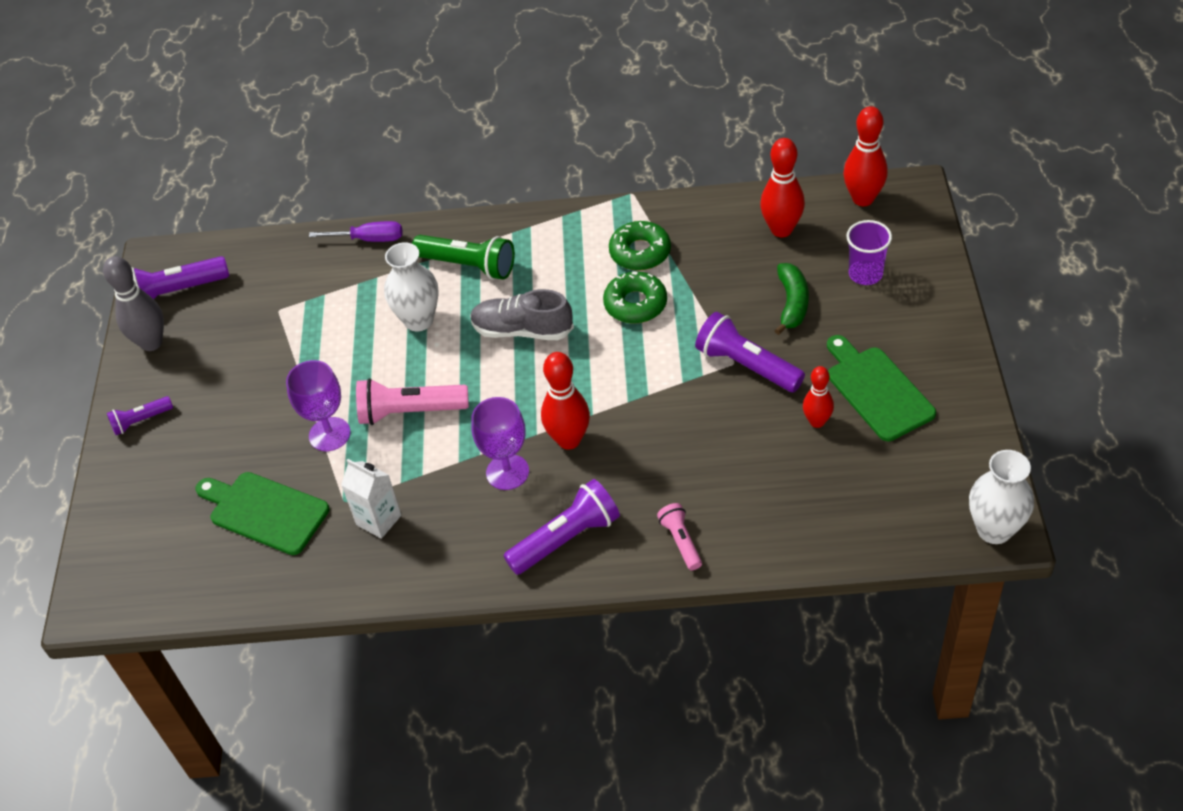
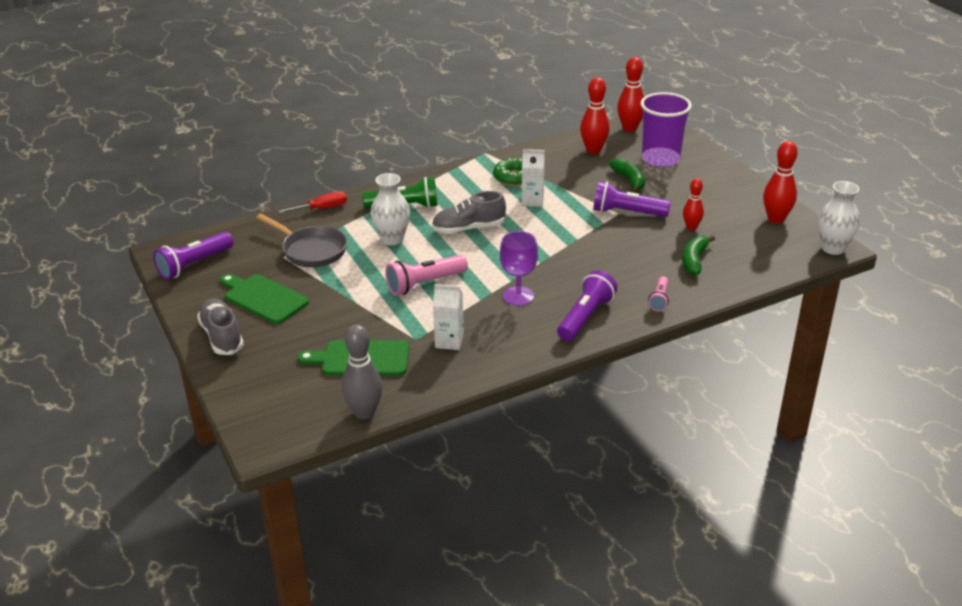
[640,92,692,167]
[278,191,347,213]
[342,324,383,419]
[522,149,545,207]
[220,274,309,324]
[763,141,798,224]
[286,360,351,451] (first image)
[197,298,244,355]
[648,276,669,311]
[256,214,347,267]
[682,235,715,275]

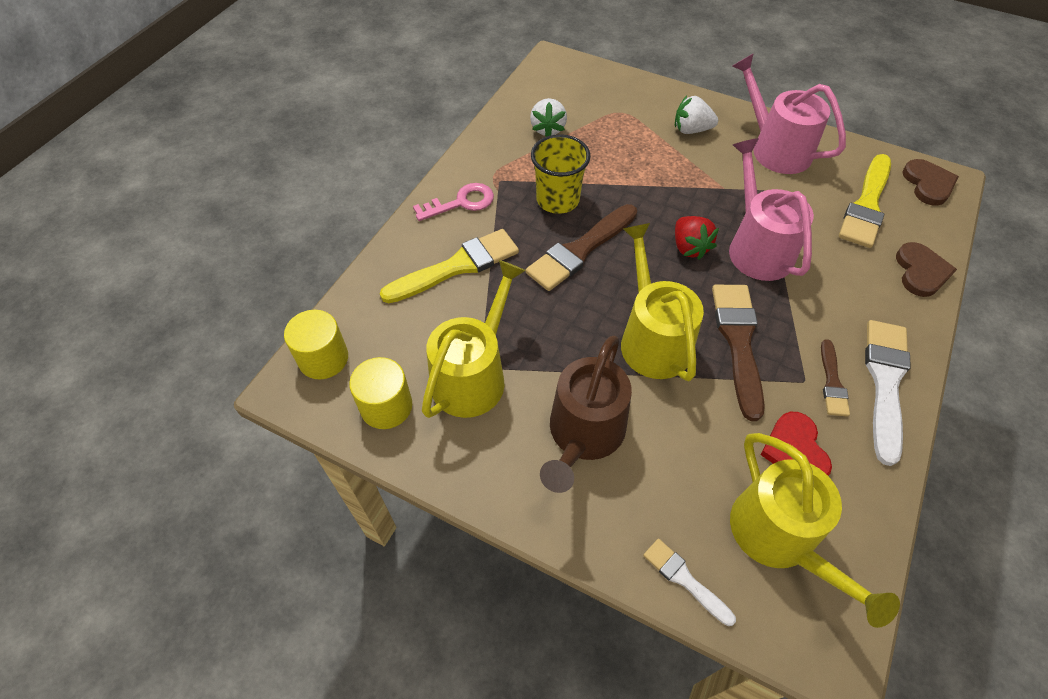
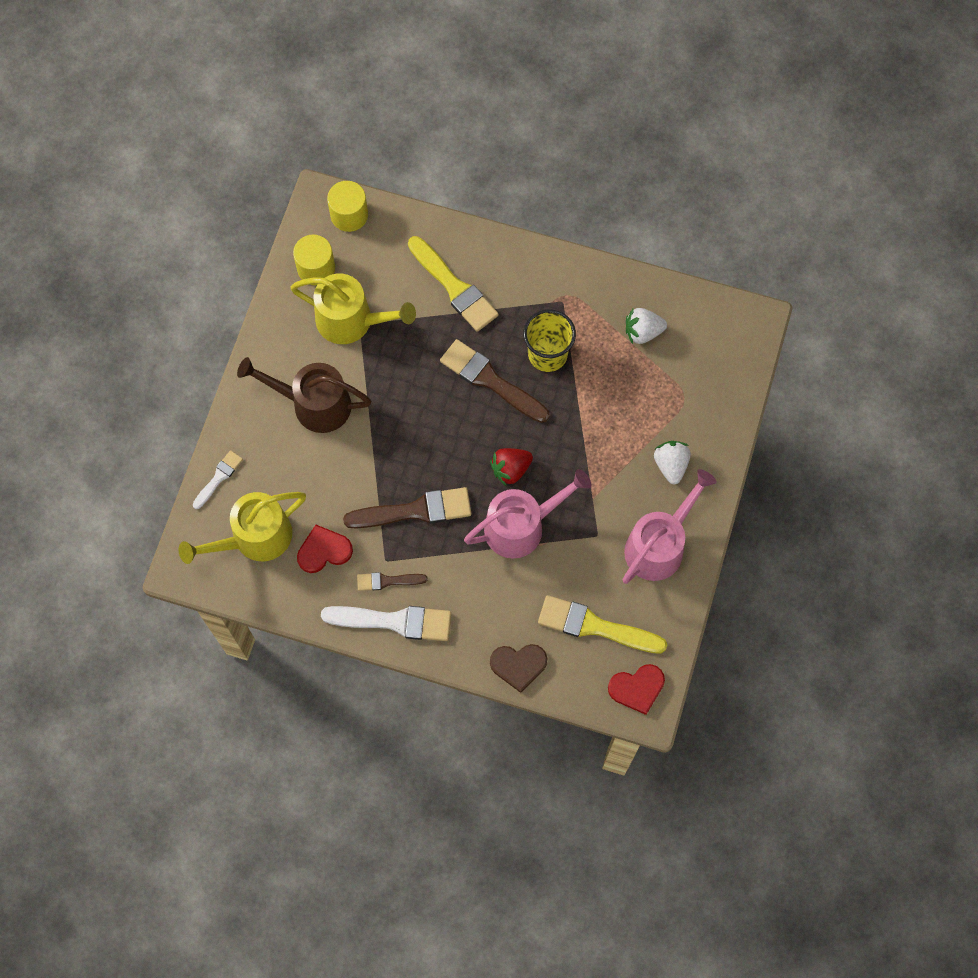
[608,664,665,715]
[413,183,494,221] (first image)
[621,223,704,381] (first image)

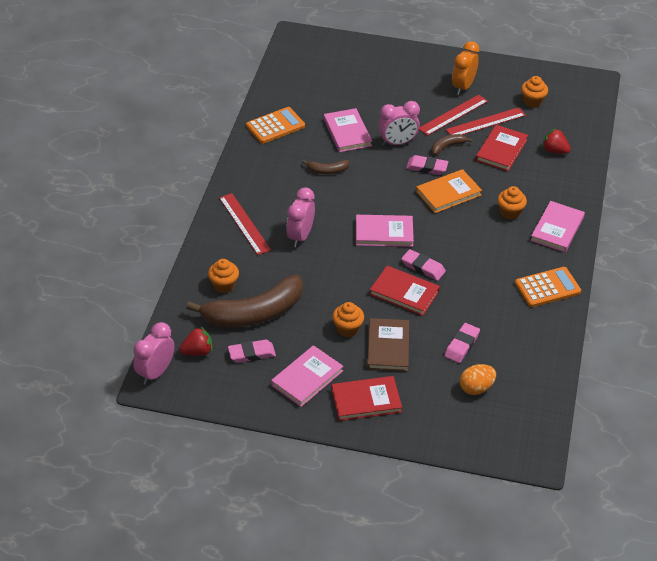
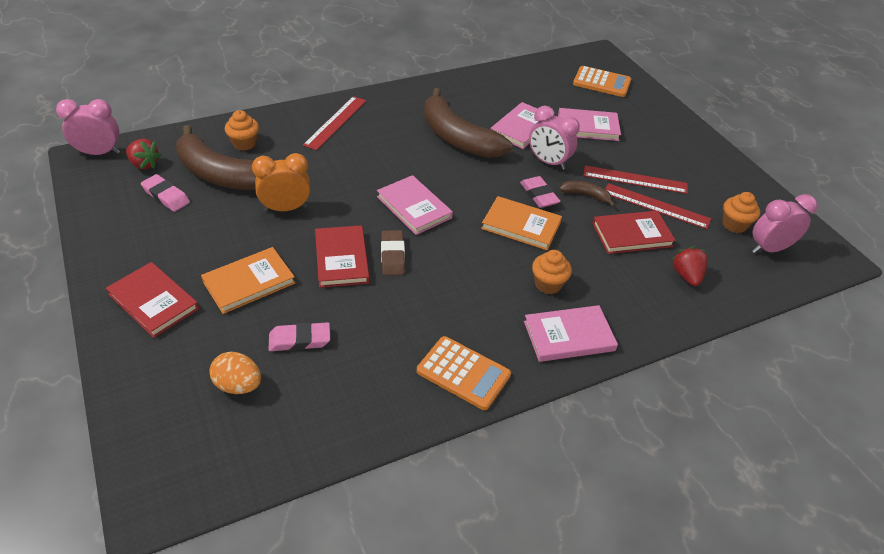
[252,153,310,211]
[573,66,631,97]
[424,88,512,158]
[752,194,817,253]
[381,230,405,275]
[332,302,364,337] (first image)
[201,247,295,314]
[558,108,621,141]

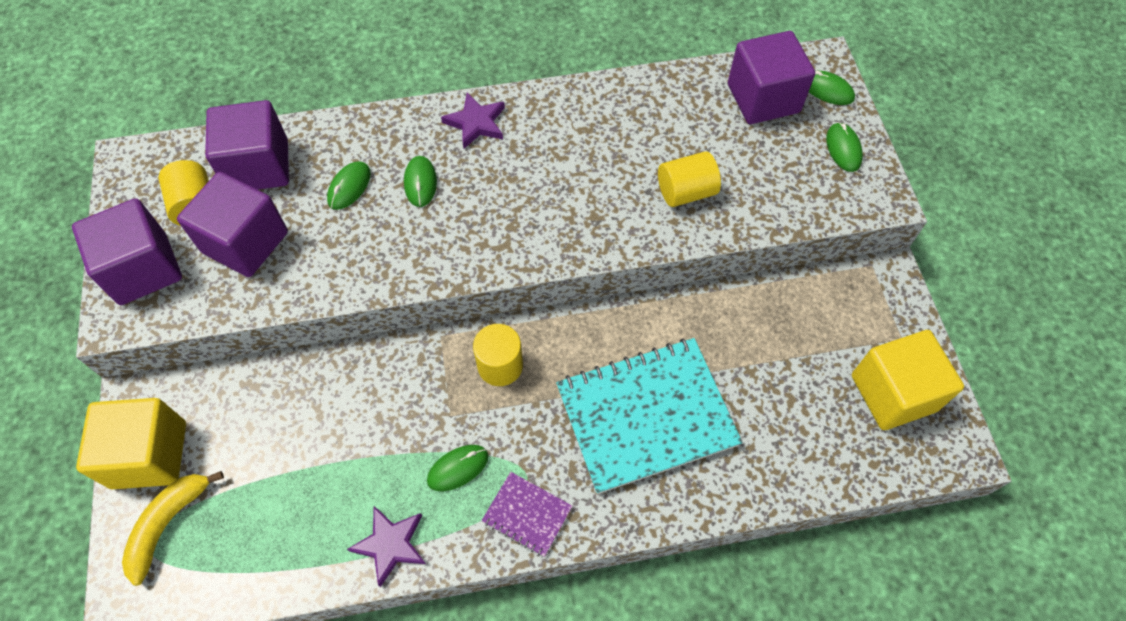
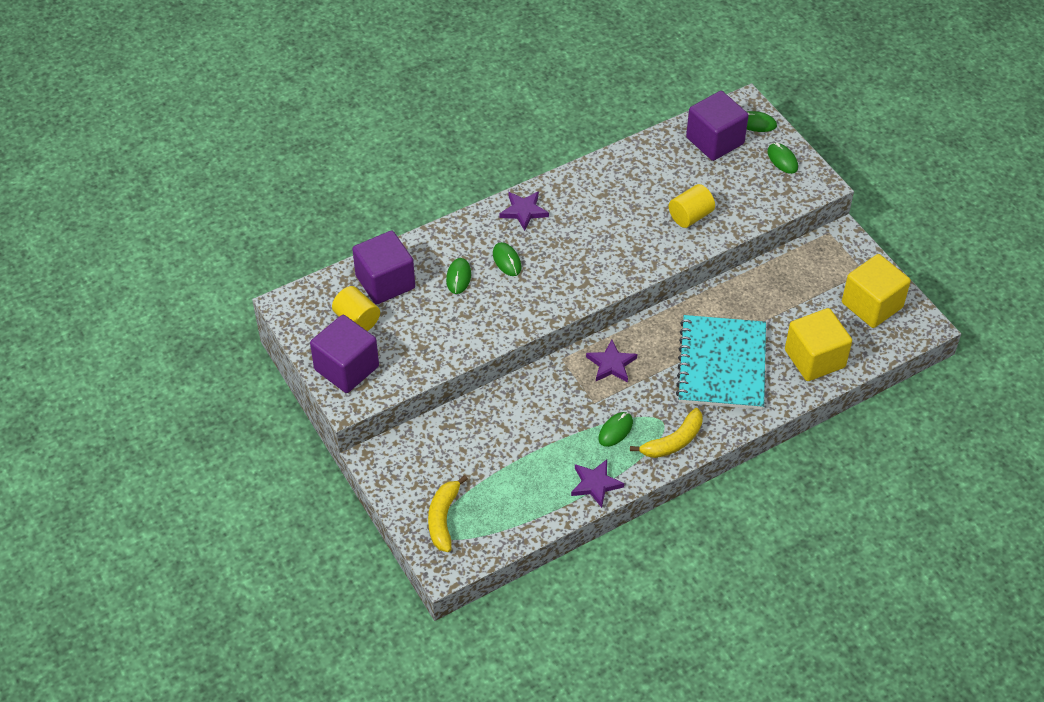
[177,172,288,277] (first image)
[586,339,637,382]
[676,315,766,410]
[785,308,852,381]
[630,408,703,458]

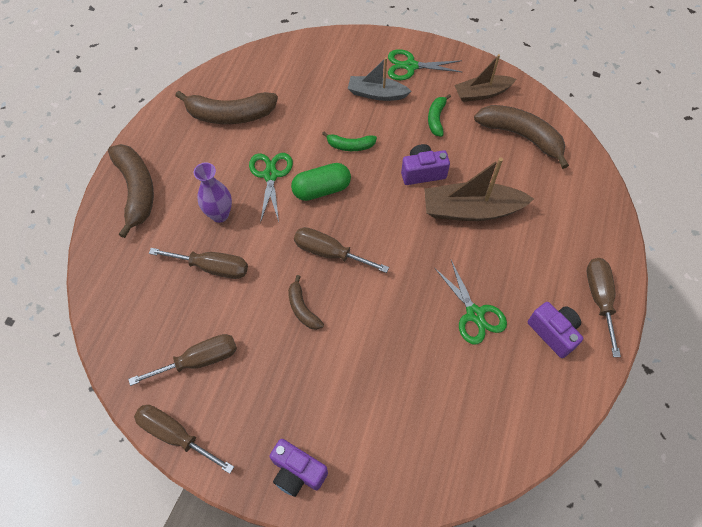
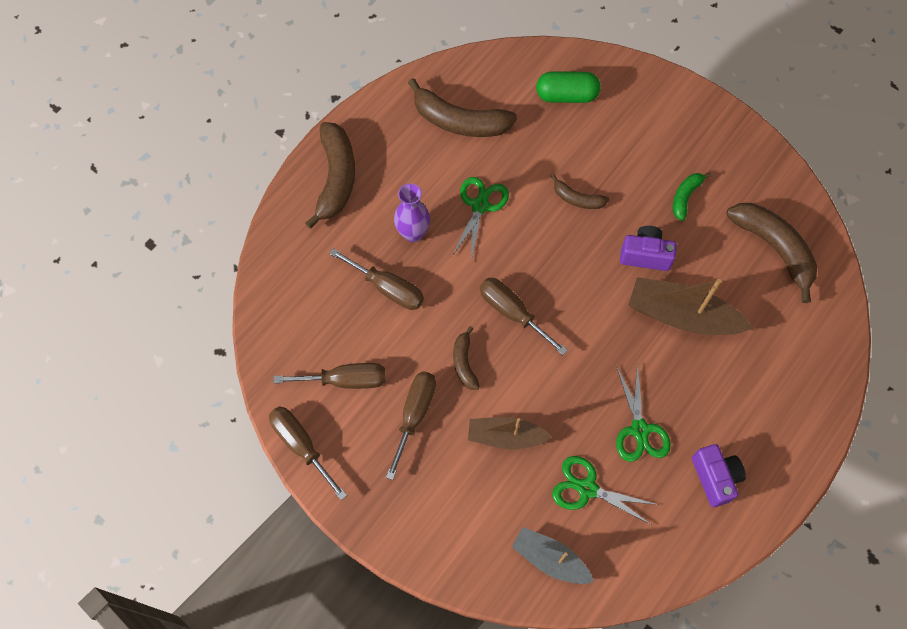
[552,456,658,525]
[468,417,552,449]
[512,527,594,584]
[551,174,609,209]
[536,71,601,103]
[386,371,436,480]
[270,439,328,497] (first image)

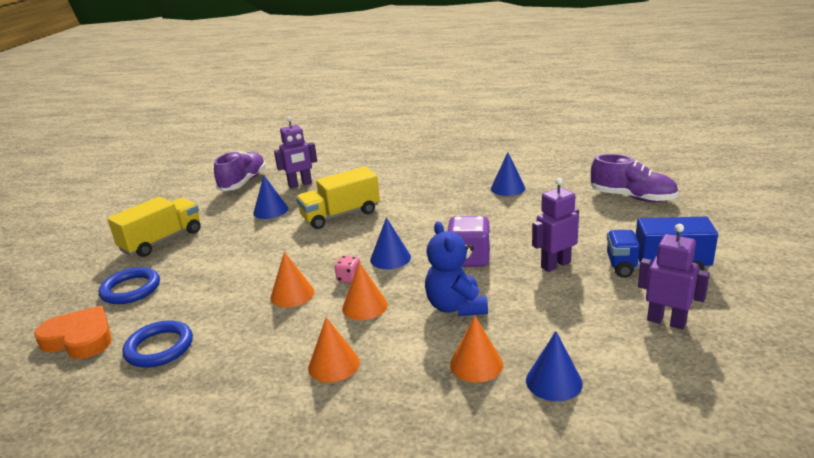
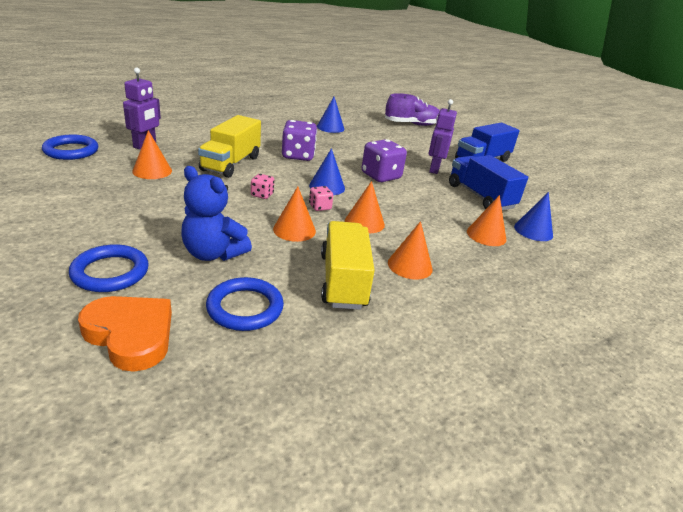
[42,135,98,160]
[132,130,172,179]
[321,221,375,310]
[181,166,252,261]
[638,224,710,330] (first image)
[78,296,172,372]
[282,120,317,161]
[449,155,528,210]
[251,174,274,199]

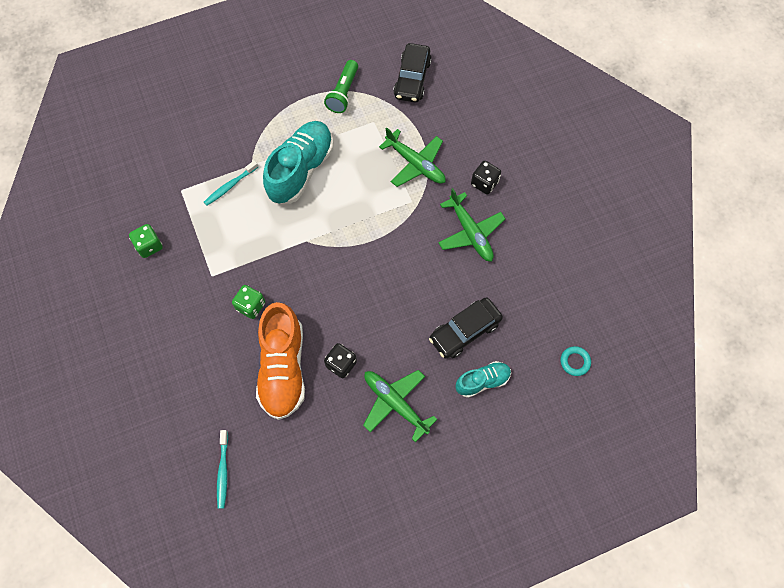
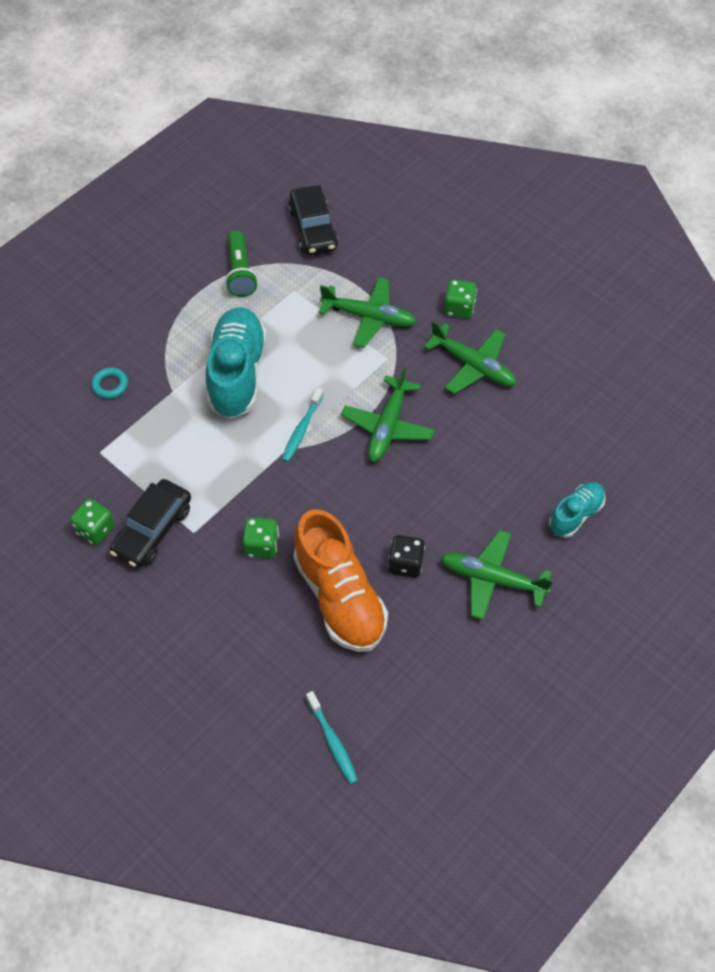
[282,387,324,462]
[444,280,477,319]
[110,479,191,568]
[91,367,128,399]
[341,366,434,462]

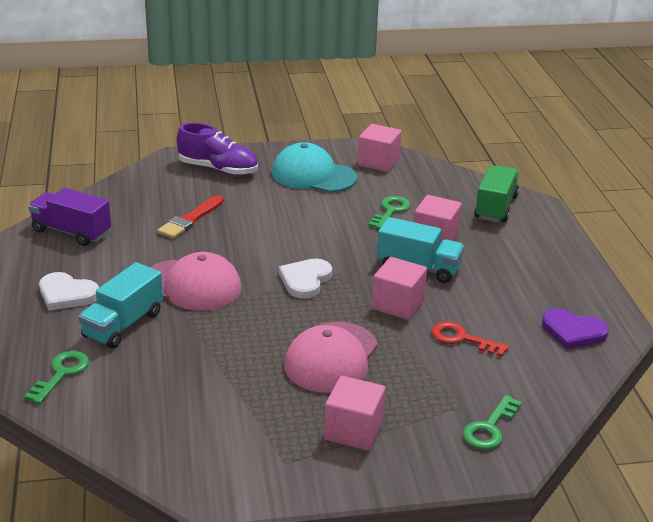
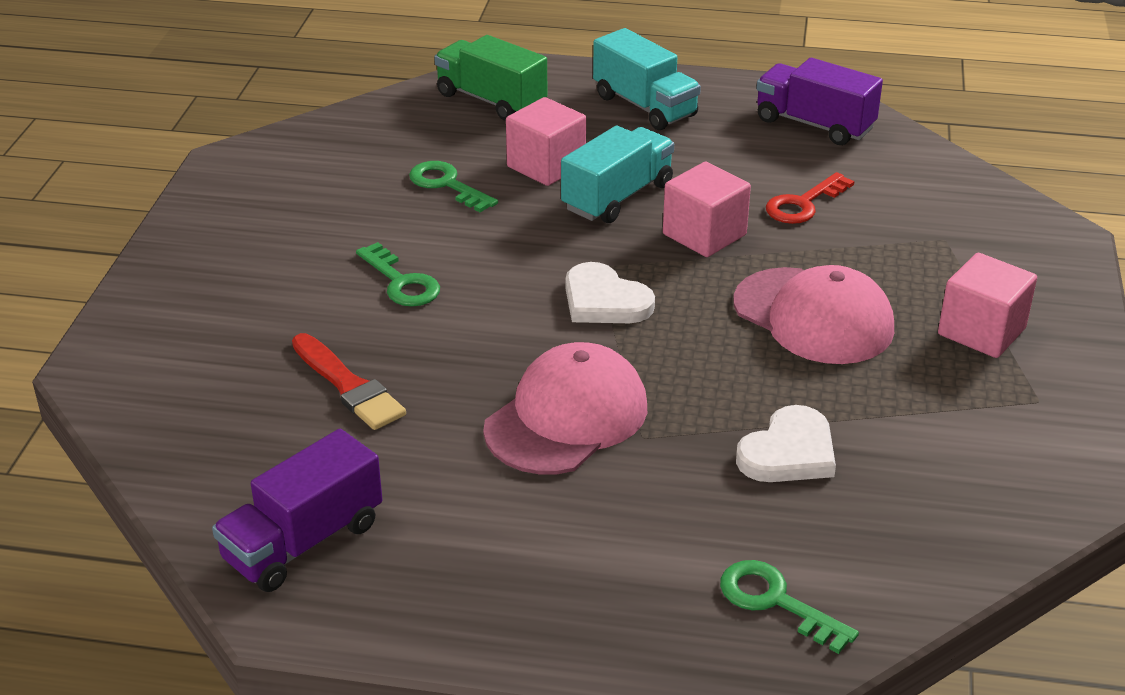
[177,123,258,176] (first image)
[358,124,401,172] (first image)
[272,142,357,193] (first image)
[593,28,701,130]
[736,405,836,482]
[756,58,883,145]
[356,242,440,306]

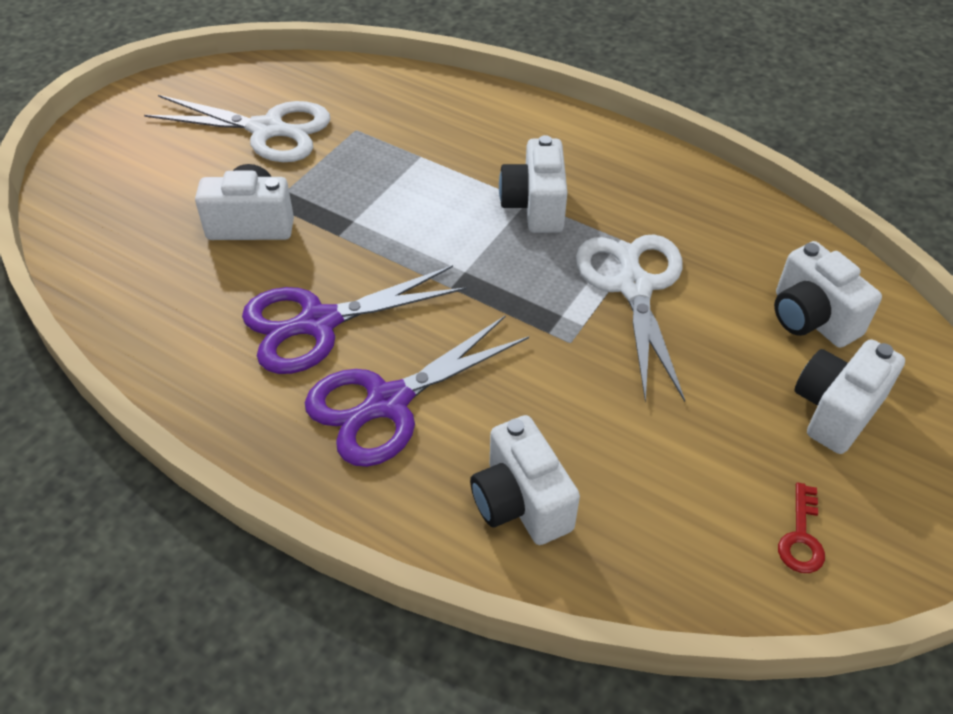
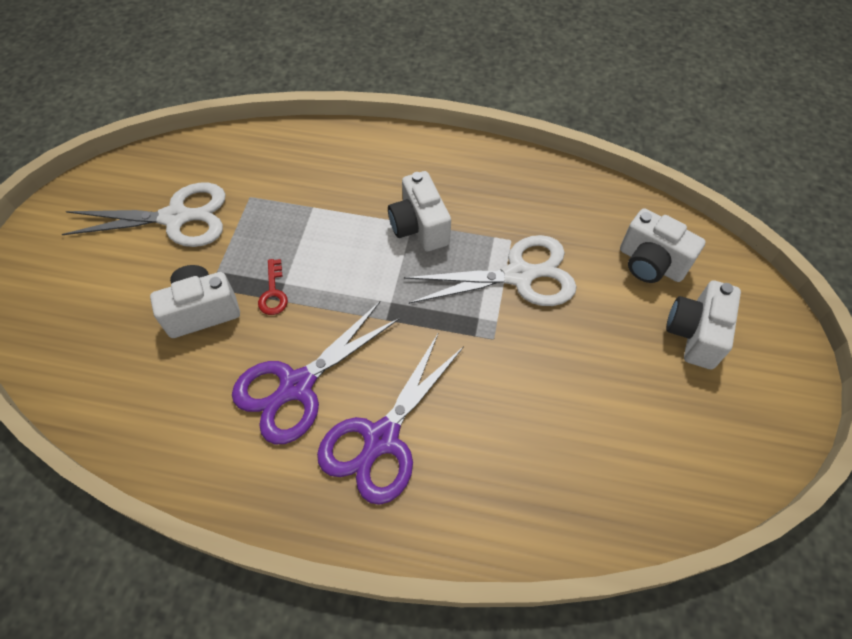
[404,235,577,306]
[470,415,580,545] (first image)
[258,259,288,315]

